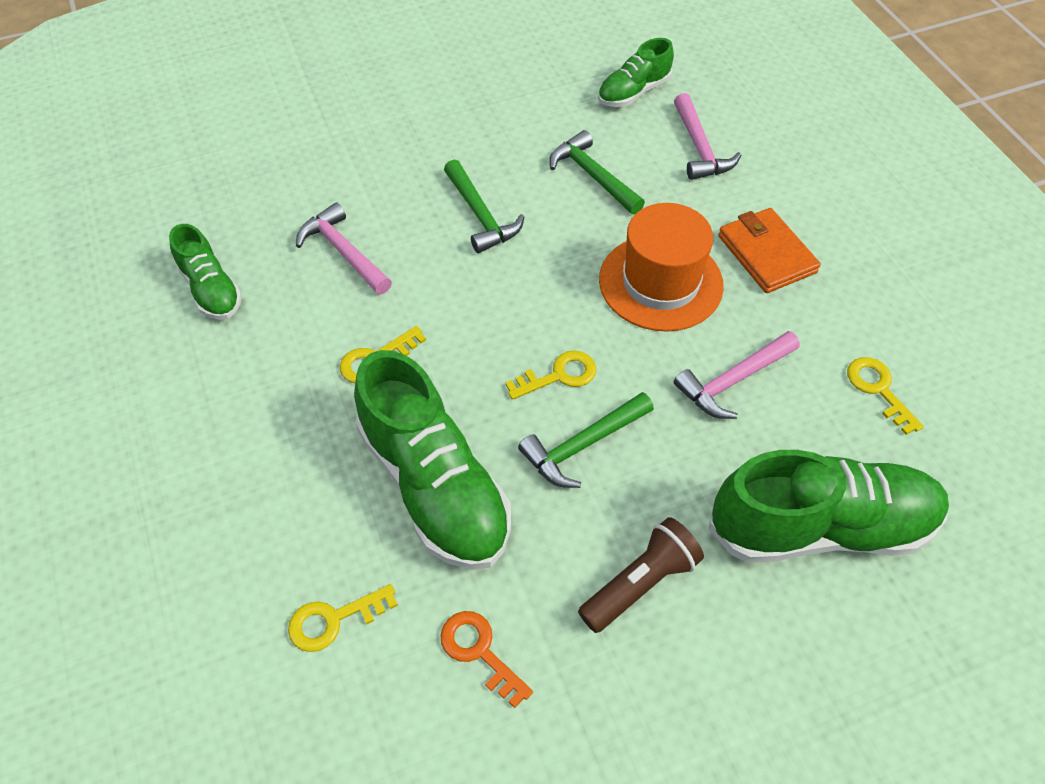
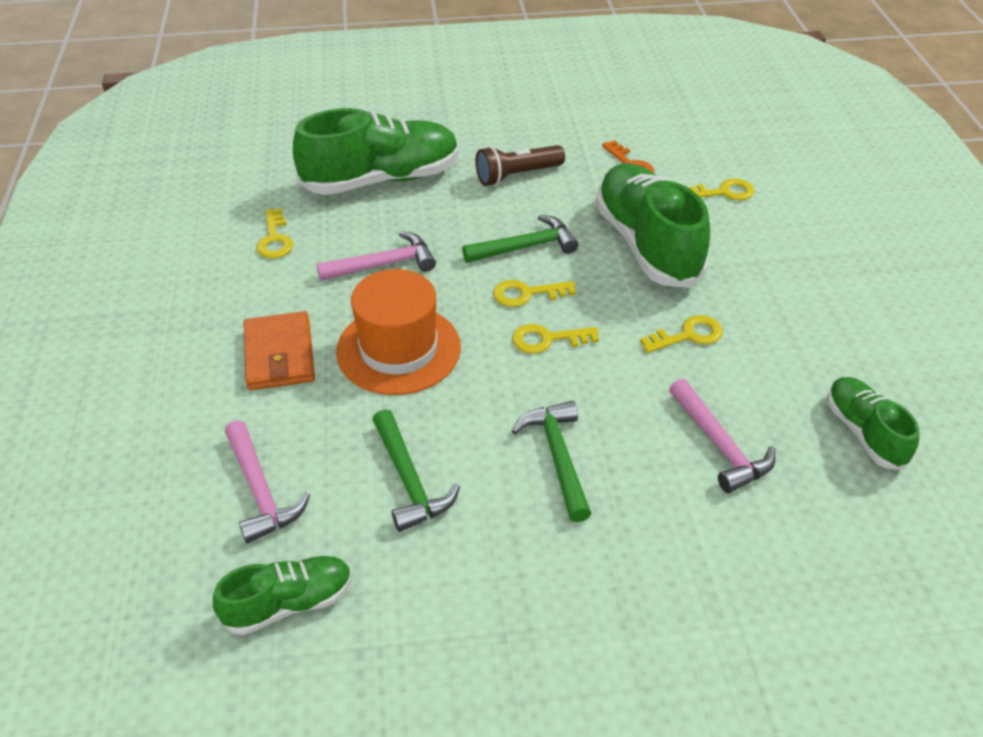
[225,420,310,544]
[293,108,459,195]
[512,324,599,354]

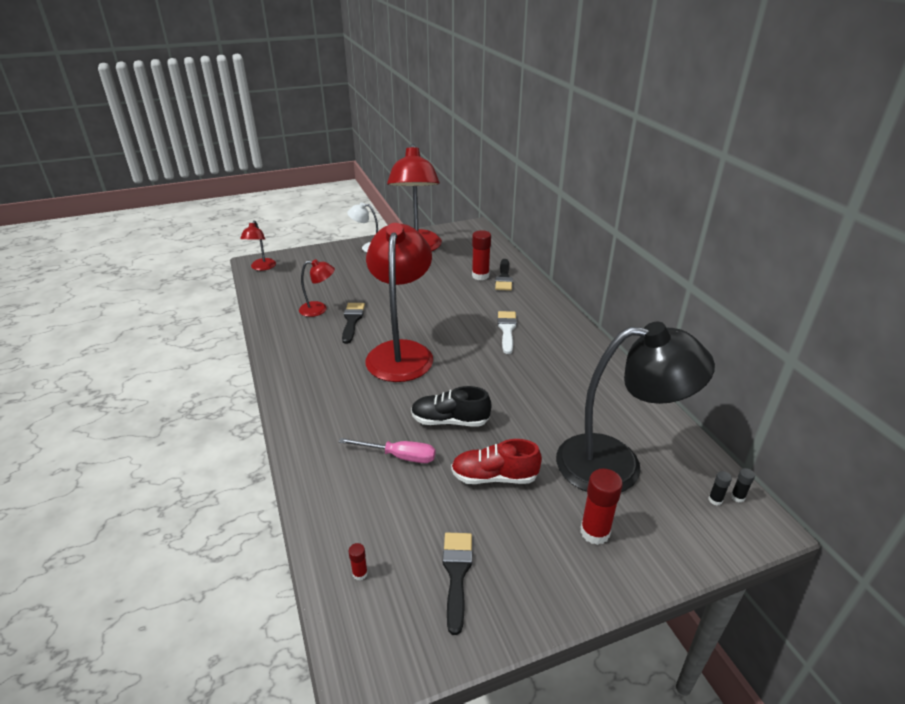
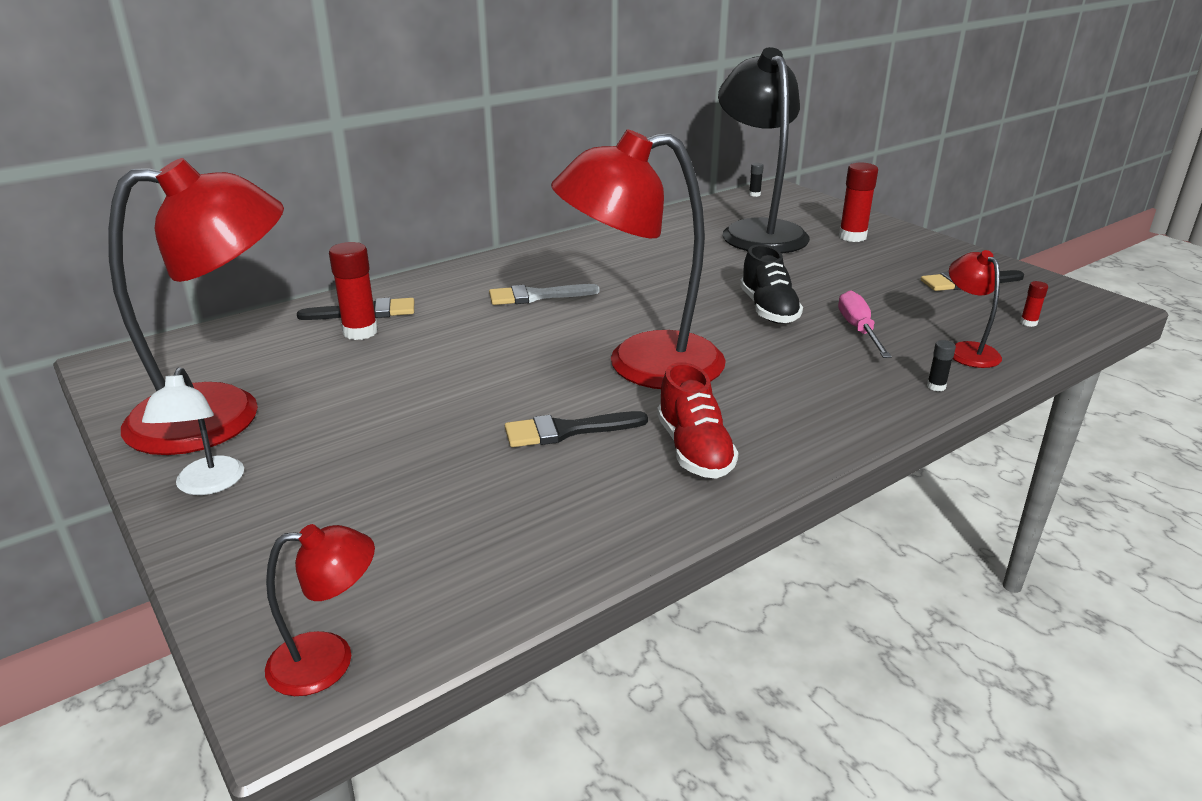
[949,250,1002,368]
[657,362,739,479]
[927,340,956,391]

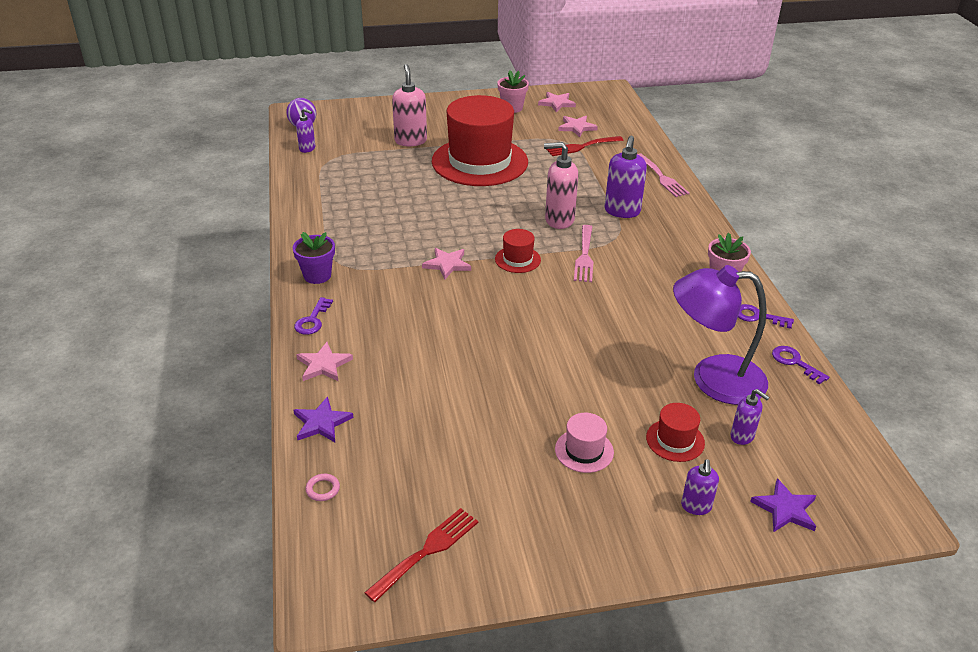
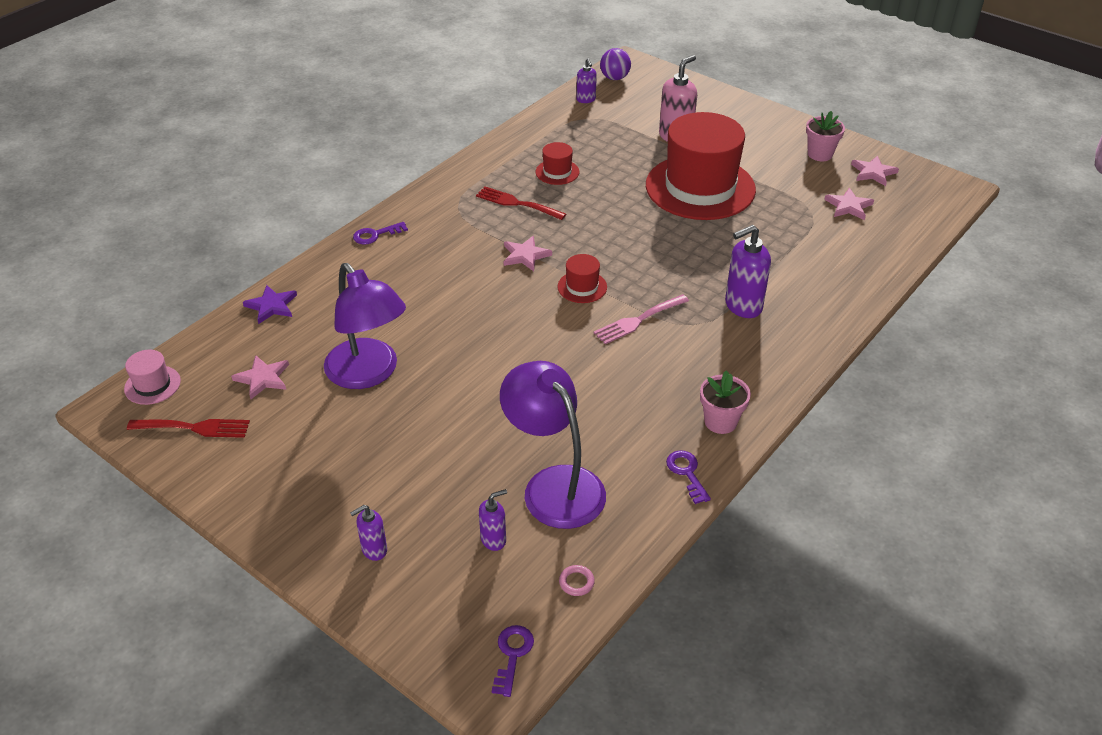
[476,187,566,220]
[544,142,578,229] (first image)
[638,153,690,197] (first image)
[293,232,335,284] (first image)
[231,355,289,399]
[492,625,534,697]
[479,489,507,551]
[536,142,579,185]
[124,350,181,405]
[559,565,595,596]
[750,478,816,532] (first image)
[324,263,406,389]

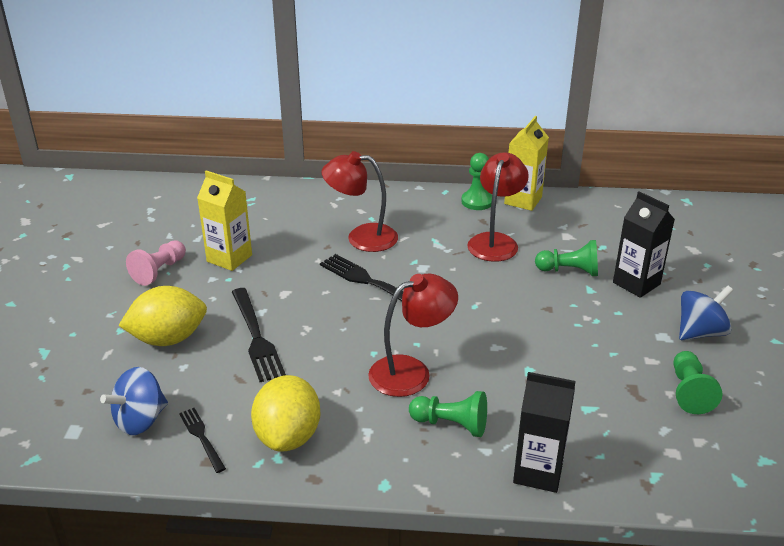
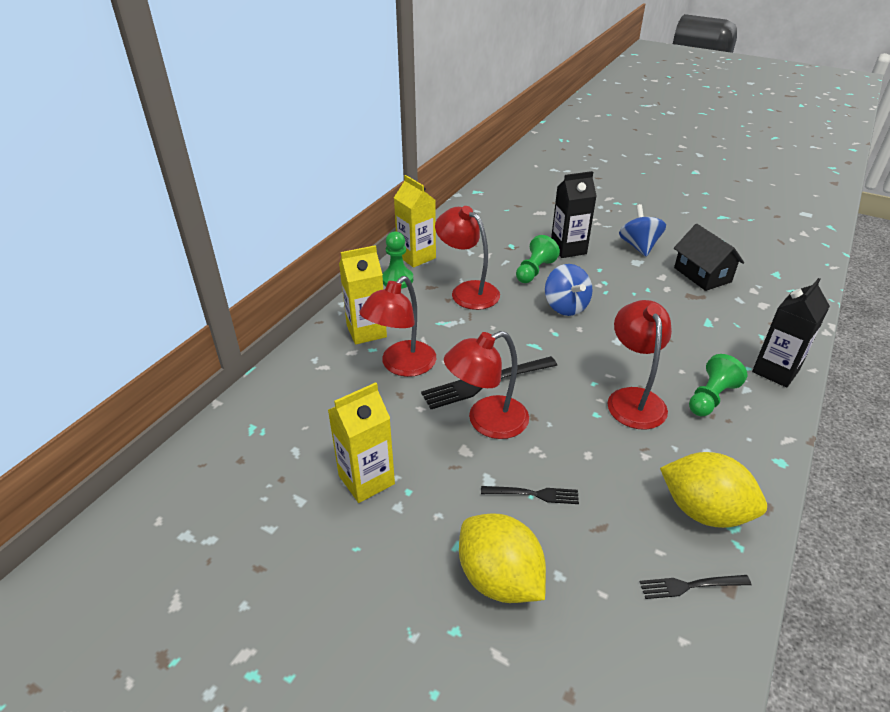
[126,240,186,286] (first image)
[459,514,546,603]
[481,486,579,504]
[674,224,744,291]
[545,264,593,316]
[339,245,387,345]
[444,331,529,439]

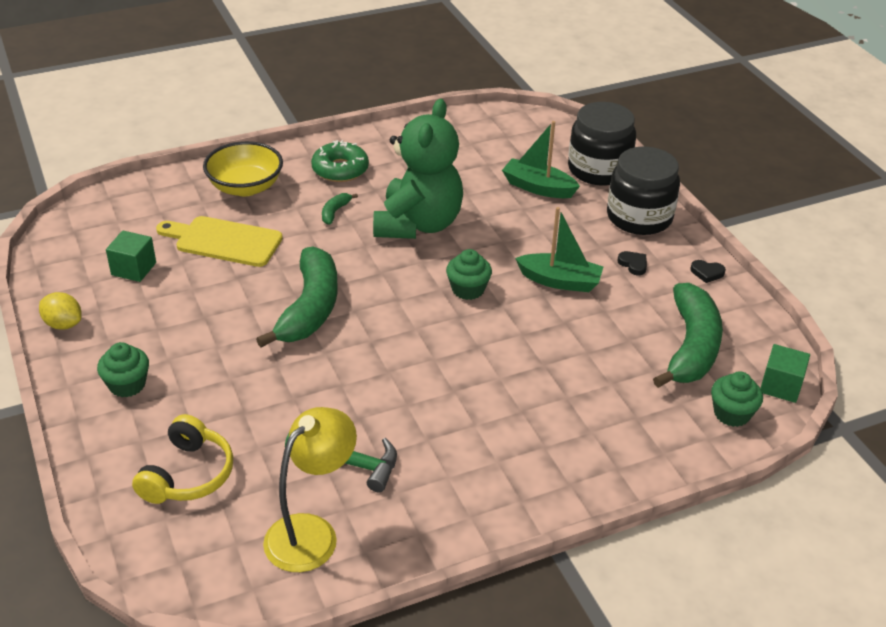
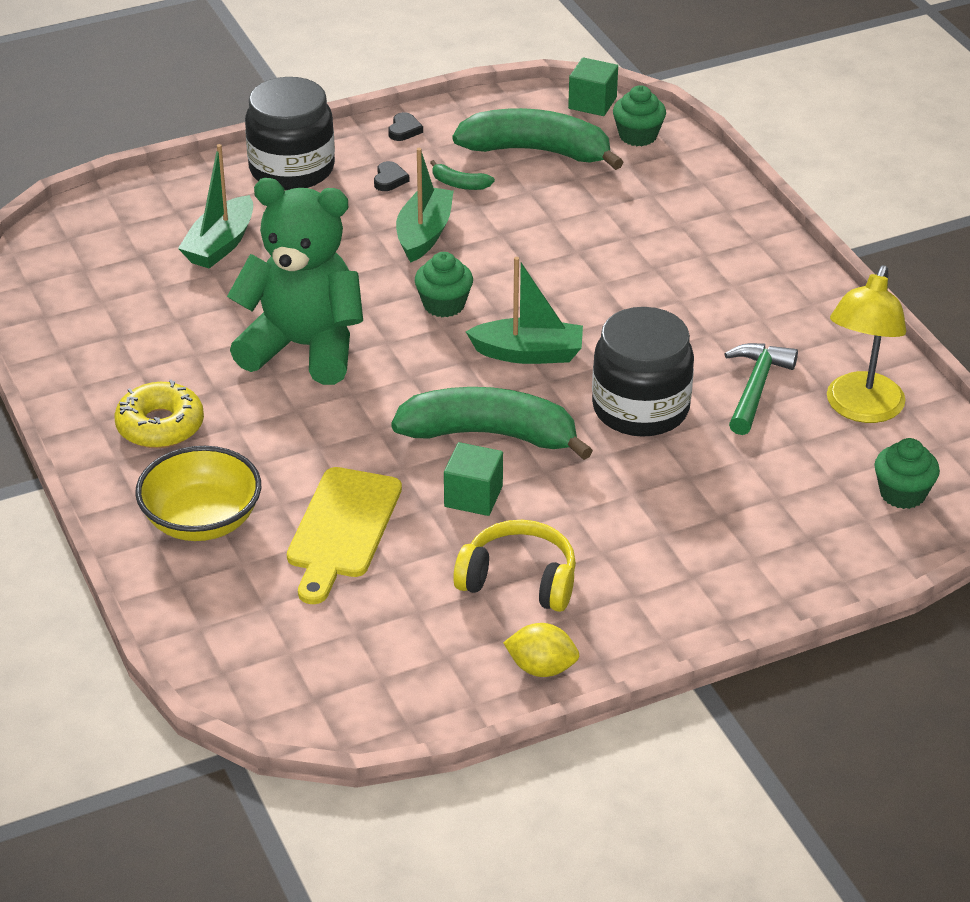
[592,307,694,437]
[114,379,204,448]
[430,160,495,190]
[444,442,503,516]
[374,161,409,191]
[503,623,580,677]
[874,438,940,509]
[827,265,906,423]
[453,520,576,612]
[466,257,583,364]

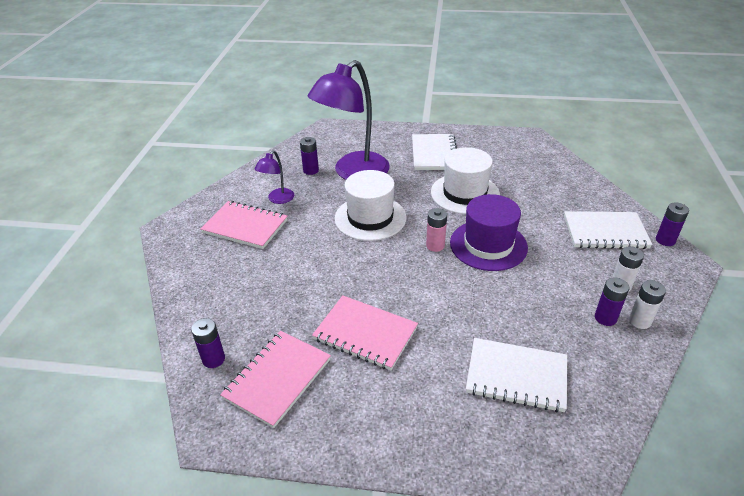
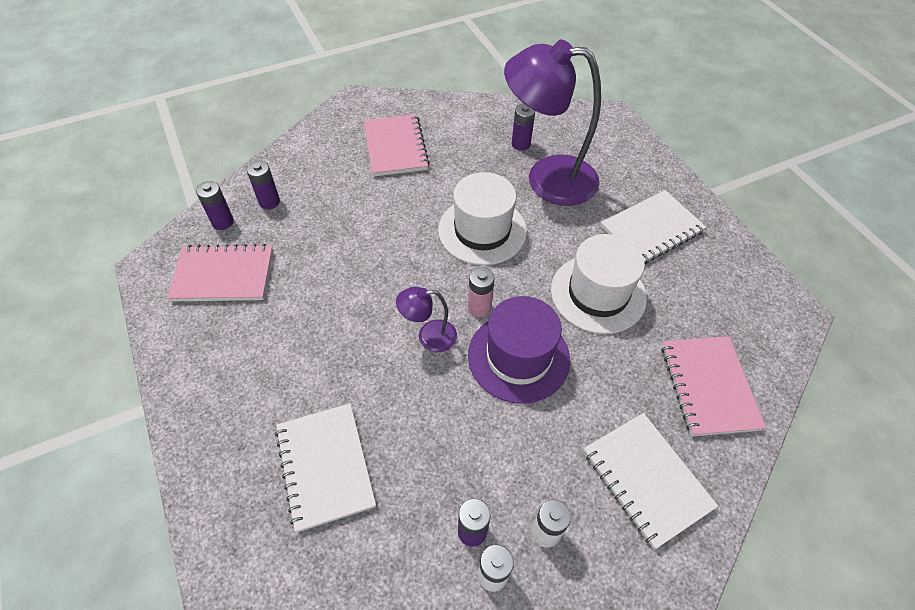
[396,287,457,352]
[247,161,280,209]
[661,336,766,437]

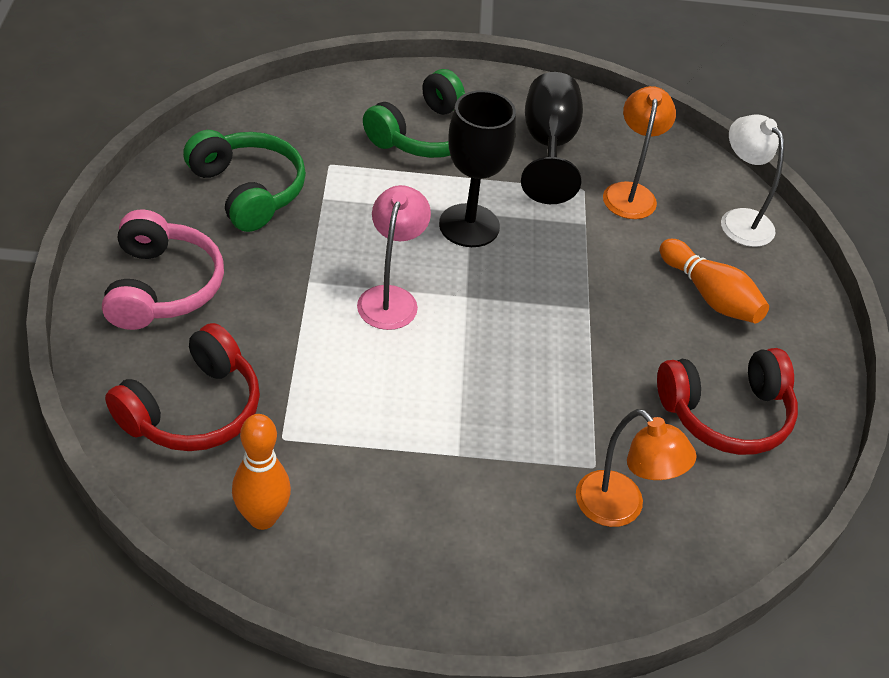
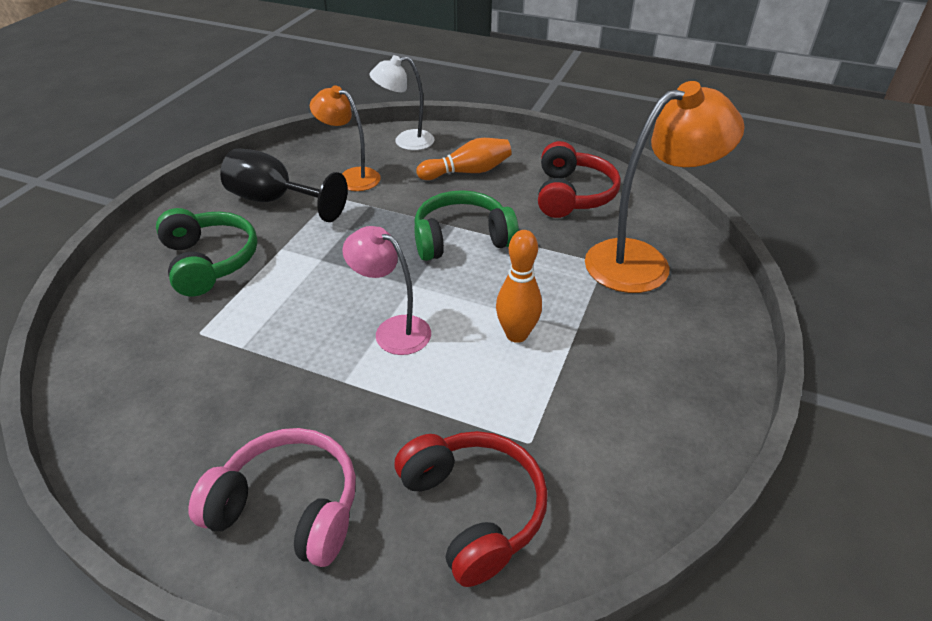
[439,90,516,247] (first image)
[414,190,519,261]
[585,81,745,293]
[496,230,542,343]

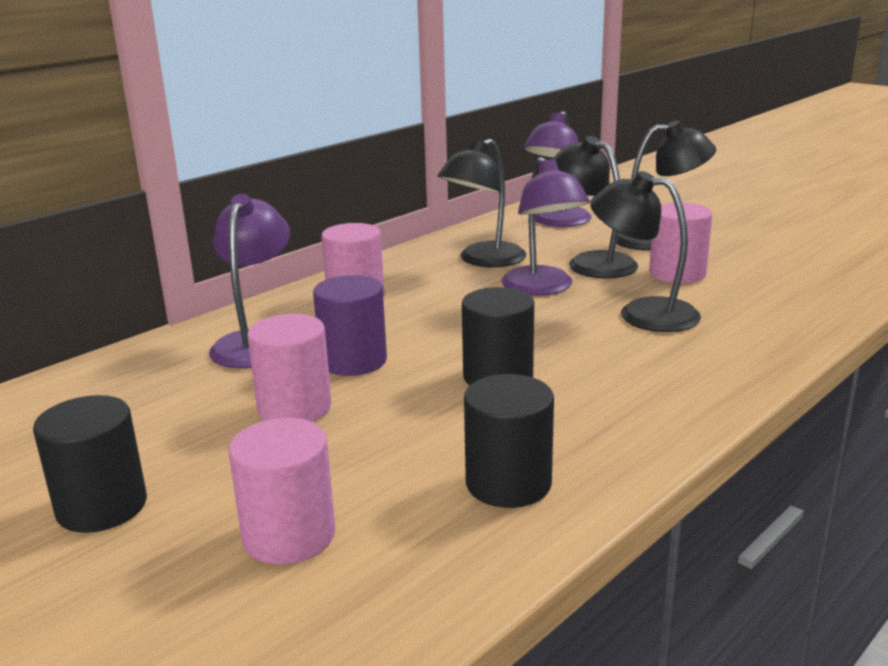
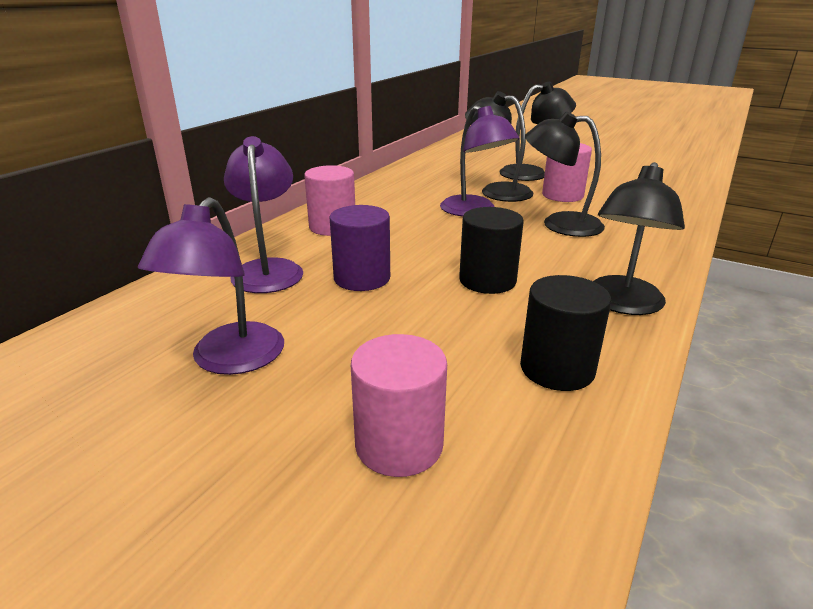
[138,197,284,375]
[593,162,685,315]
[247,314,332,422] (first image)
[33,395,147,533] (first image)

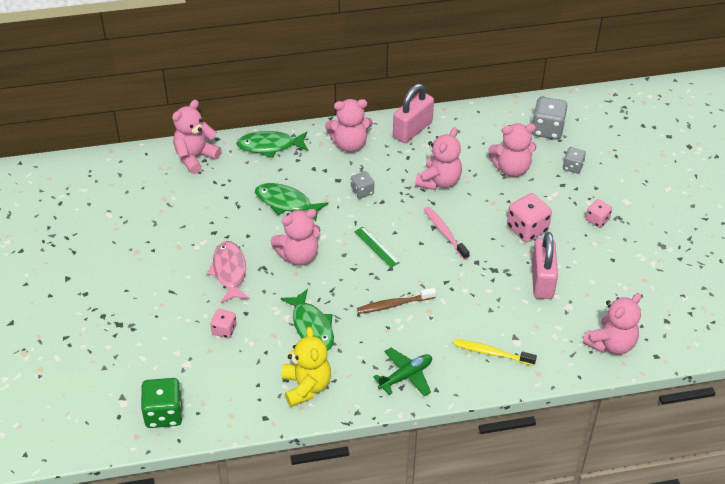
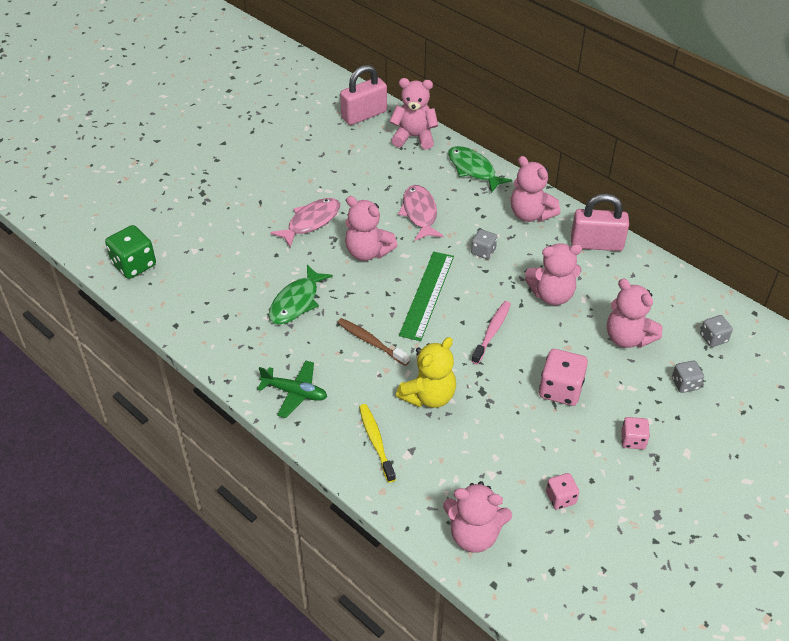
[700,315,733,347]
[398,185,444,241]
[399,251,454,341]
[340,65,387,125]
[546,473,579,510]
[396,337,456,408]

